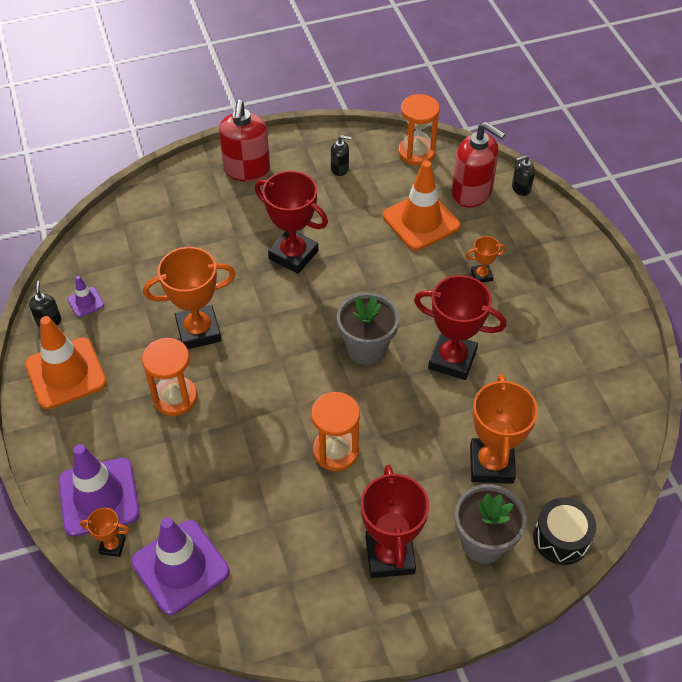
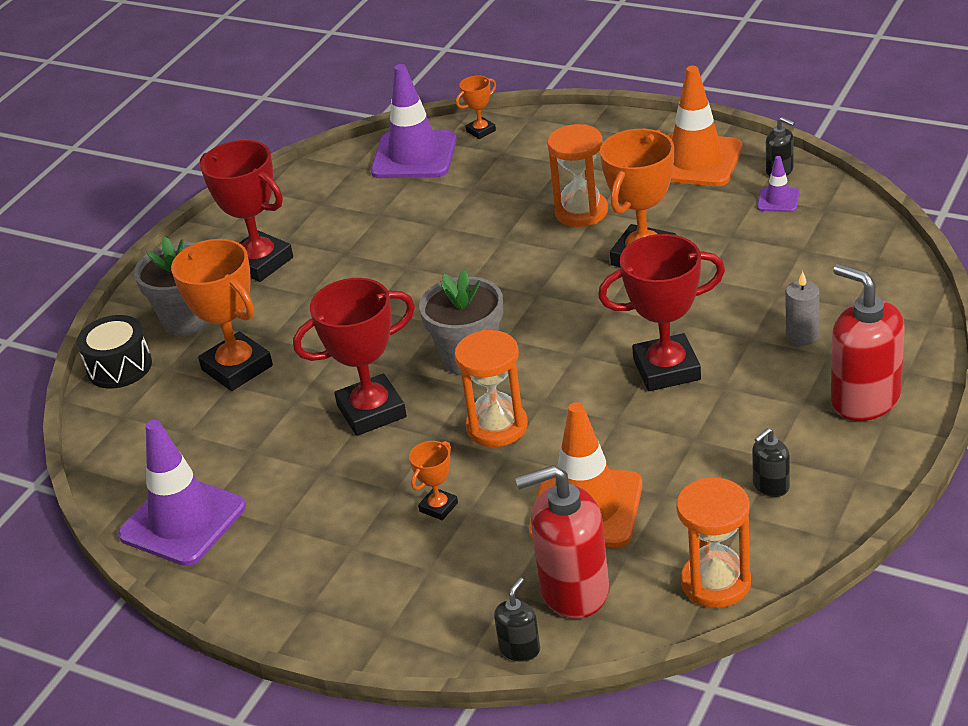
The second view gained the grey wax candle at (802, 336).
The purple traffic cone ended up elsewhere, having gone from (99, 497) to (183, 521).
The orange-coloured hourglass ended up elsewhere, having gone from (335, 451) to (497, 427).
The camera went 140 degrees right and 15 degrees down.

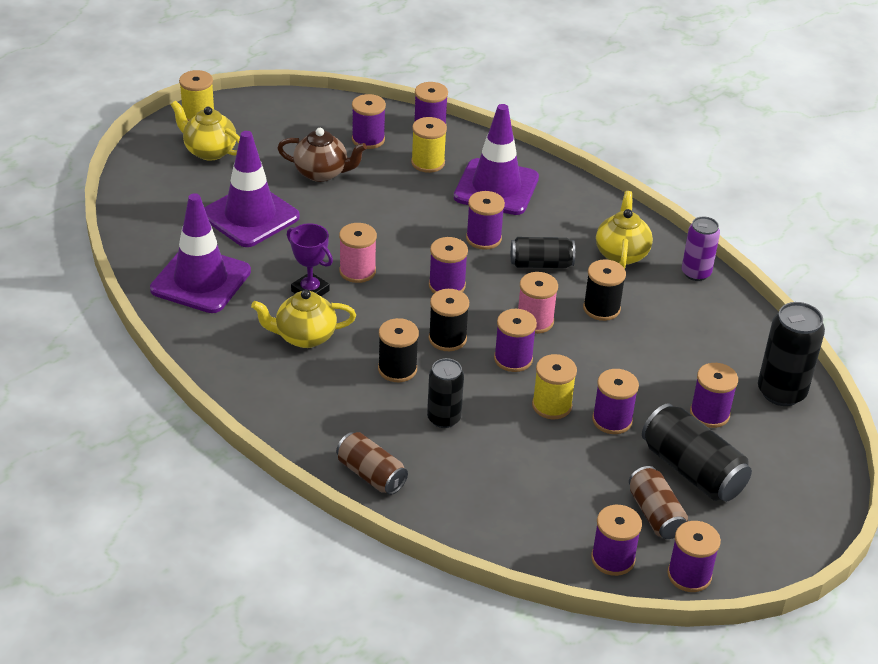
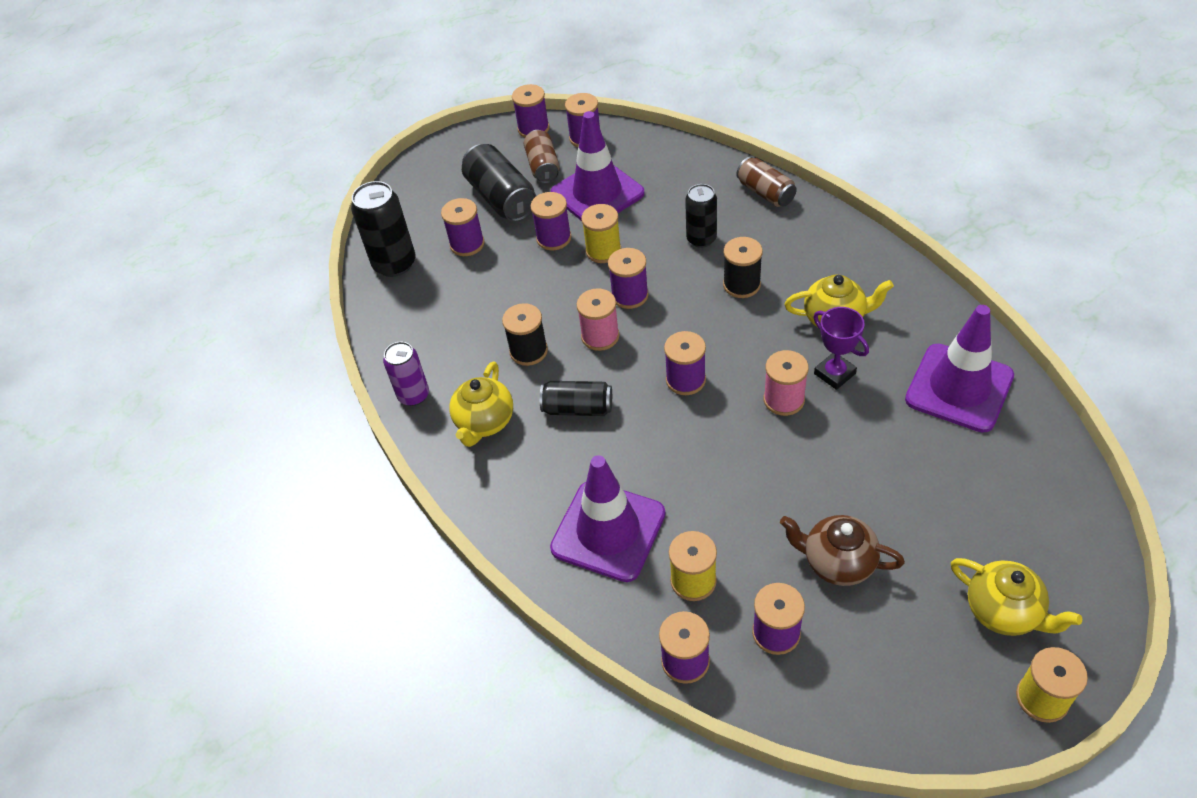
The second view lost the black reel of thread at (447, 338).
The second view lost the purple reel of thread at (483, 238).
The purple traffic cone ended up elsewhere, having gone from (250, 216) to (597, 193).
The camera went 165 degrees left and 10 degrees up.

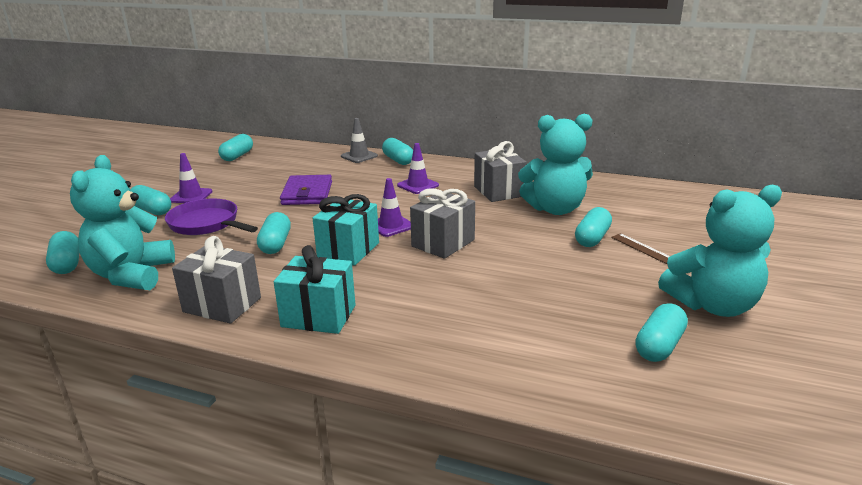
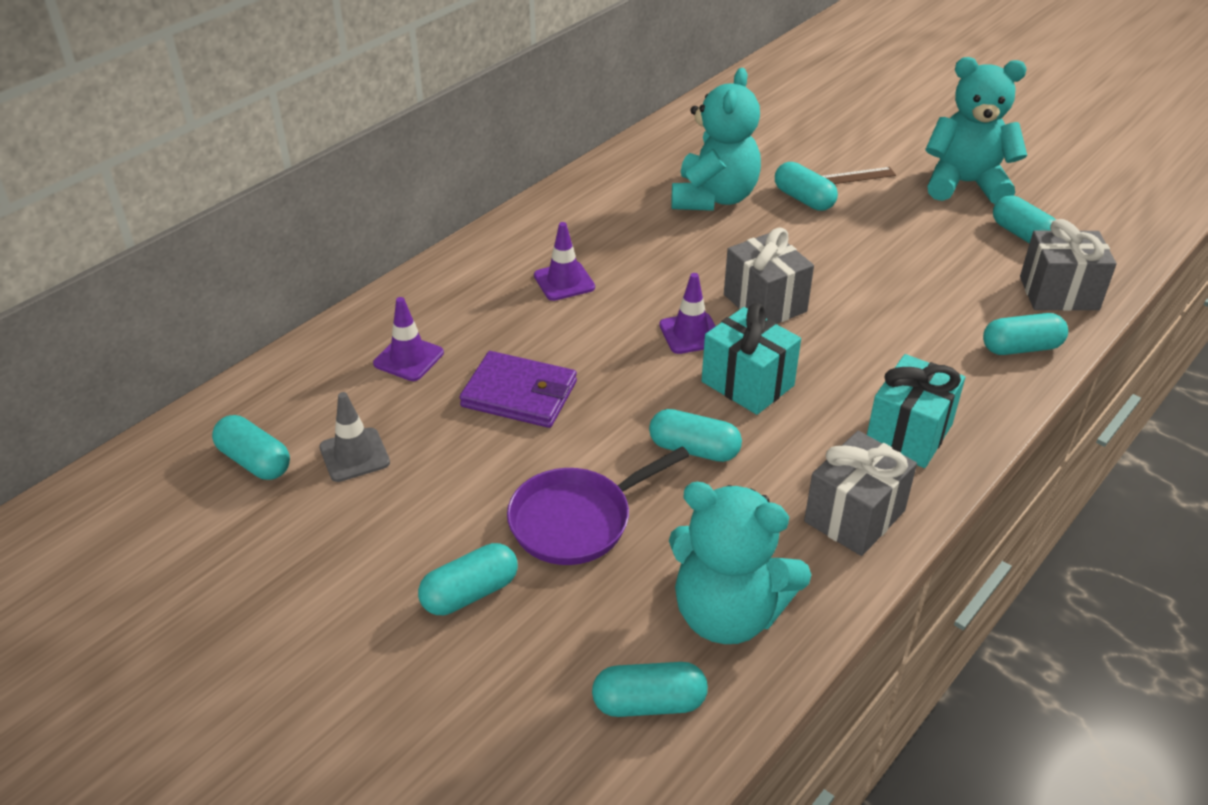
The purple traffic cone ended up elsewhere, having gone from (191, 196) to (408, 358).
The grey traffic cone ended up elsewhere, having gone from (359, 156) to (354, 455).
The turquoise capsule ended up elsewhere, having gone from (398, 160) to (1021, 348).
The grey present ended up elsewhere, having gone from (498, 191) to (1059, 293).
The turquoise teddy at (712, 305) ended up facing another way, 90 degrees counterclockwise from before.
The camera went 70 degrees left and 15 degrees up.

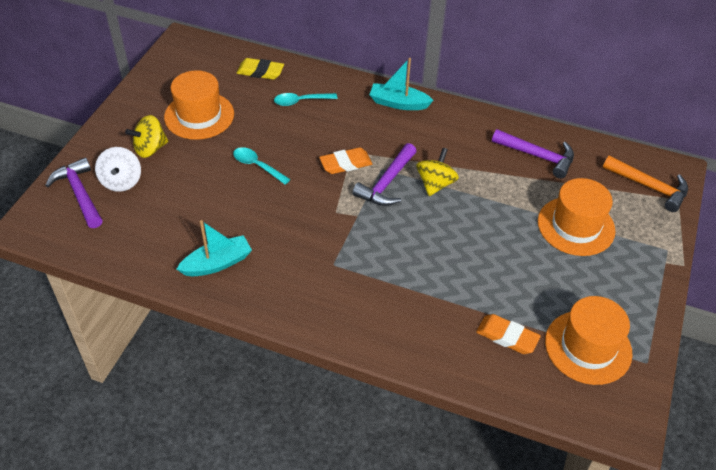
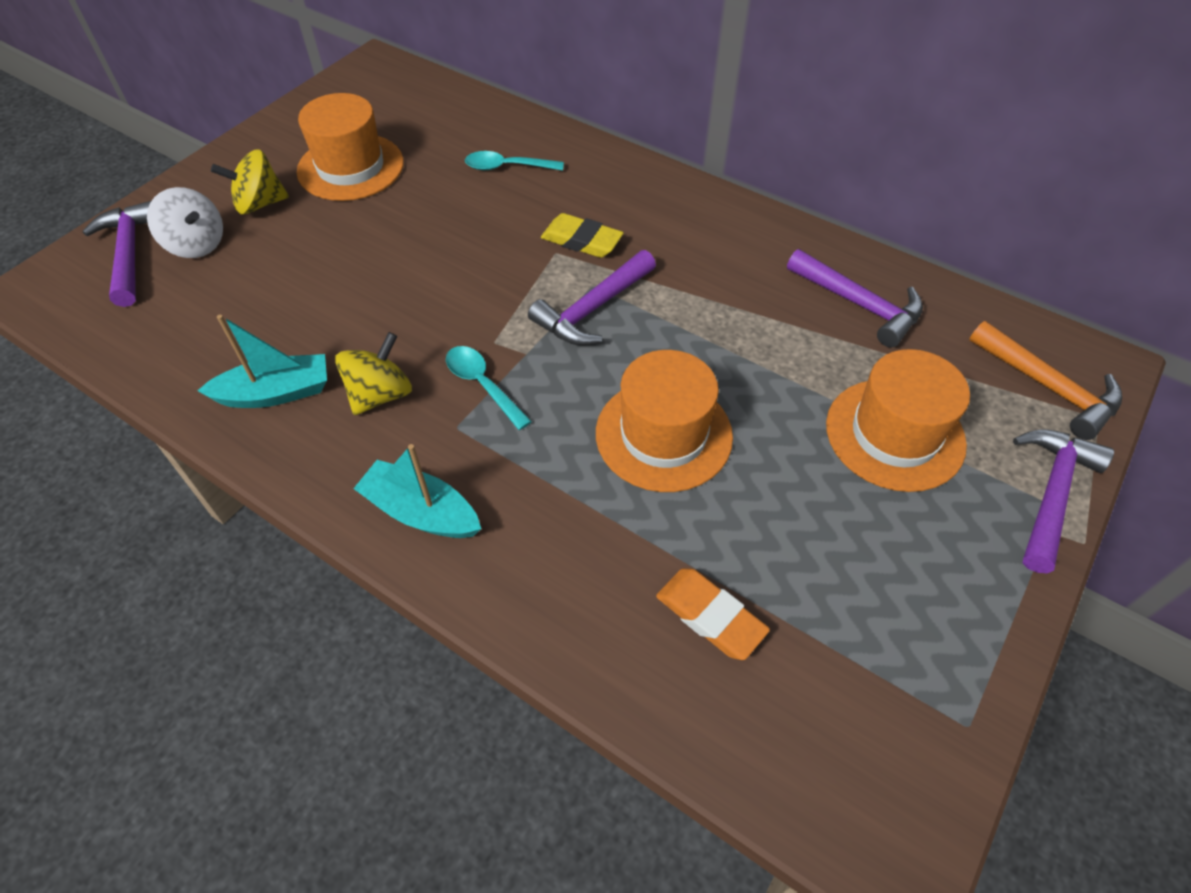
The second view lost the orange-coloured eraser at (345, 164).
The second view gained the purple carpenter's hammer at (1051, 494).
The turquoise tablespoon ended up elsewhere, having gone from (257, 166) to (482, 385).
The bright yellow eraser ended up elsewhere, having gone from (260, 72) to (581, 241).
The turquoise boat ended up elsewhere, having gone from (398, 103) to (421, 512).
The bright yellow spinning top ended up elsewhere, having gone from (435, 184) to (380, 394).
The orange-coloured tall hat ended up elsewhere, having gone from (588, 347) to (663, 434).
The snow-white spinning top at (121, 181) ended up facing another way, 60 degrees counterclockwise from before.
The camera went 15 degrees right and 5 degrees up.

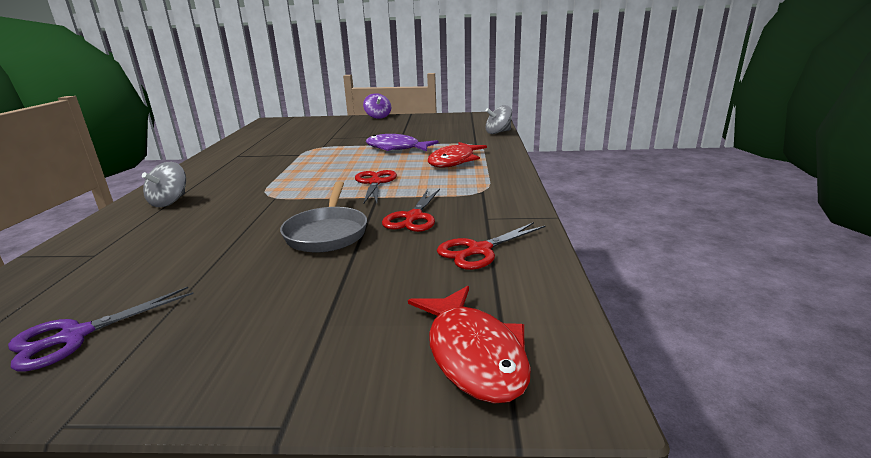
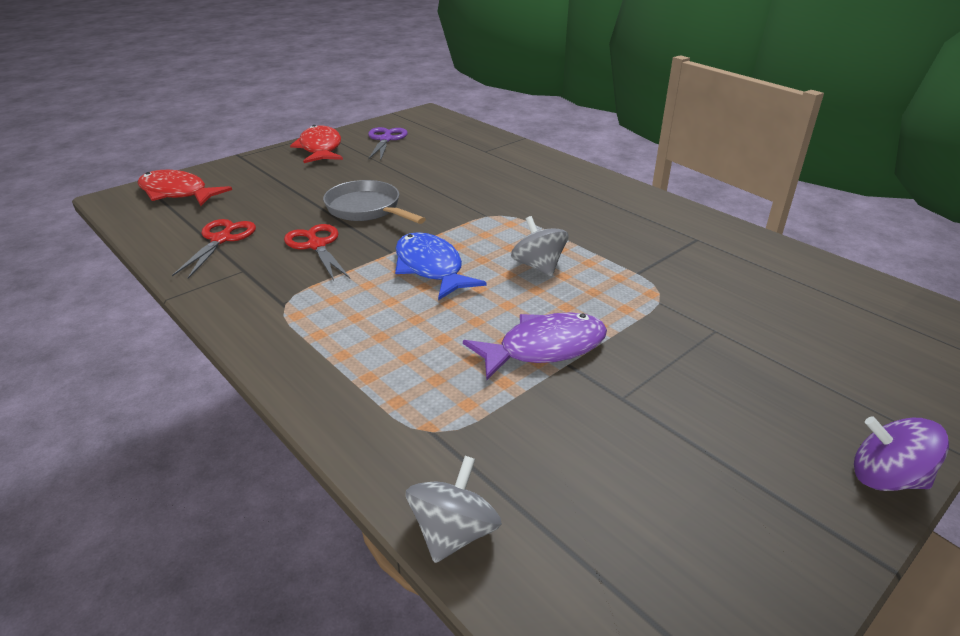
The grey spinning top ended up elsewhere, having gone from (170, 202) to (538, 266).
The scarlet fish ended up elsewhere, having gone from (454, 161) to (320, 148).
Where the scarlet scissors stood at (375, 182), the cobalt fish came to stand at (431, 268).
The camera went 135 degrees right and 10 degrees up.

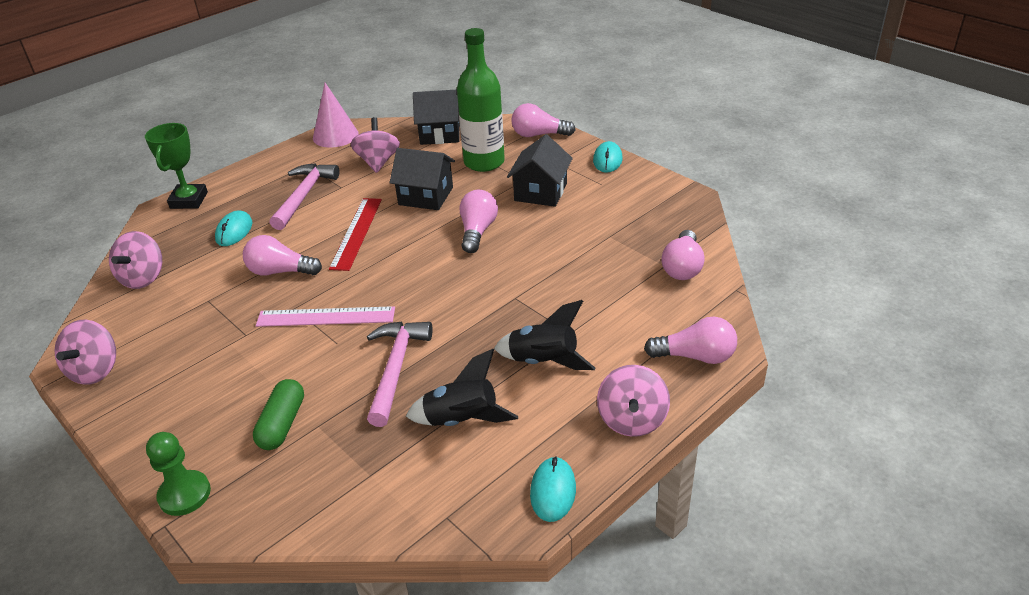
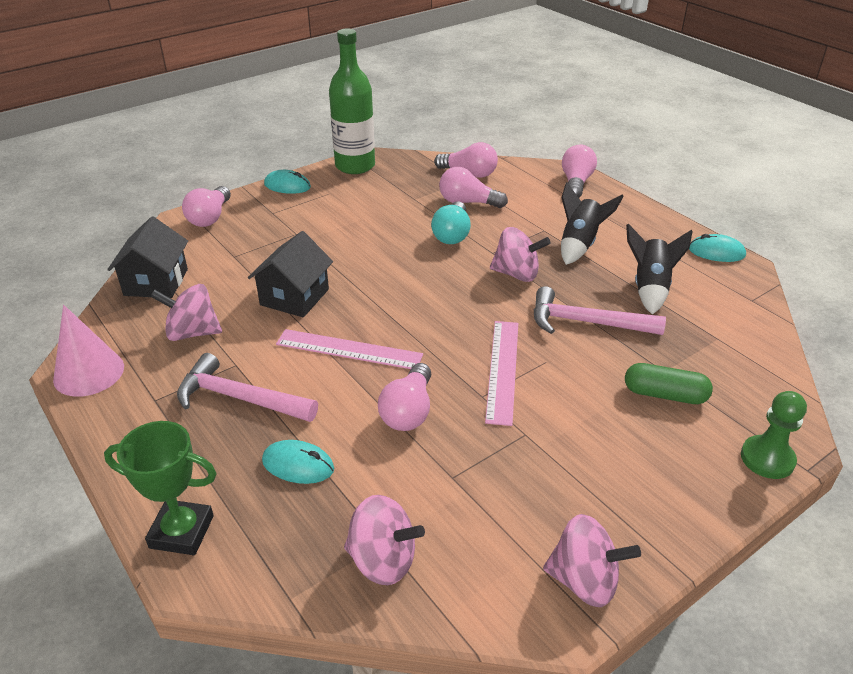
The second view lost the black house at (540, 192).
The second view gained the turquoise bulb at (452, 234).
The emerald drink bottle ended up elsewhere, having gone from (484, 162) to (355, 166).
The rosy bulb ended up elsewhere, having gone from (477, 231) to (468, 202).
The rosy spinning top ended up elsewhere, having gone from (632, 420) to (516, 274).
What was the scarlet ruler at (356, 233) turned into the rosy ruler at (349, 349).
The camera went 85 degrees left and 0 degrees up.

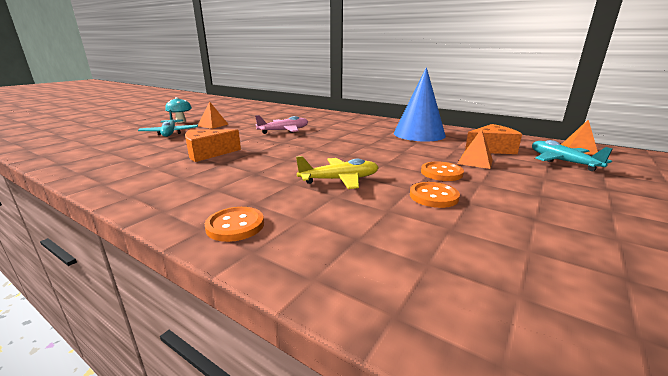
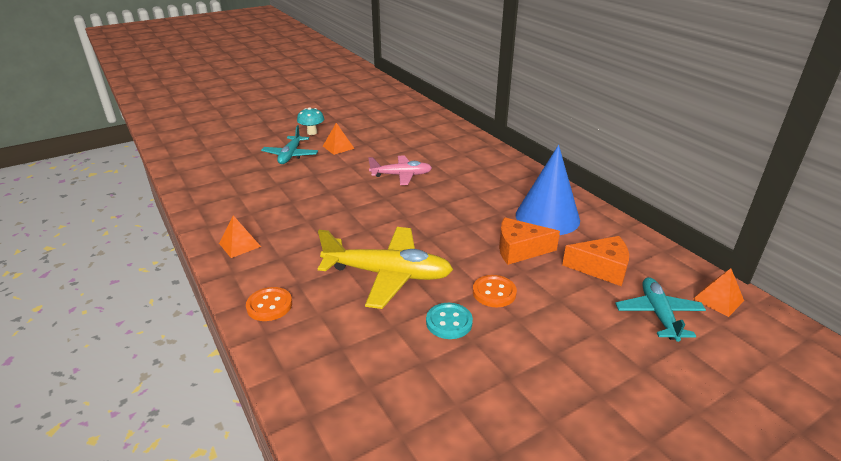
The orange-coloured piece of cheese ended up elsewhere, having gone from (208, 153) to (519, 250).
The orange-coloured solid pyramid ended up elsewhere, having gone from (475, 161) to (239, 245).
What was the orange-coloured shirt button at (433, 196) turned into the turquoise shirt button at (449, 322).
The size of the bright yellow toy plane at (340, 180) changed by a factor of 1.63.
The camera went 25 degrees right and 10 degrees up.

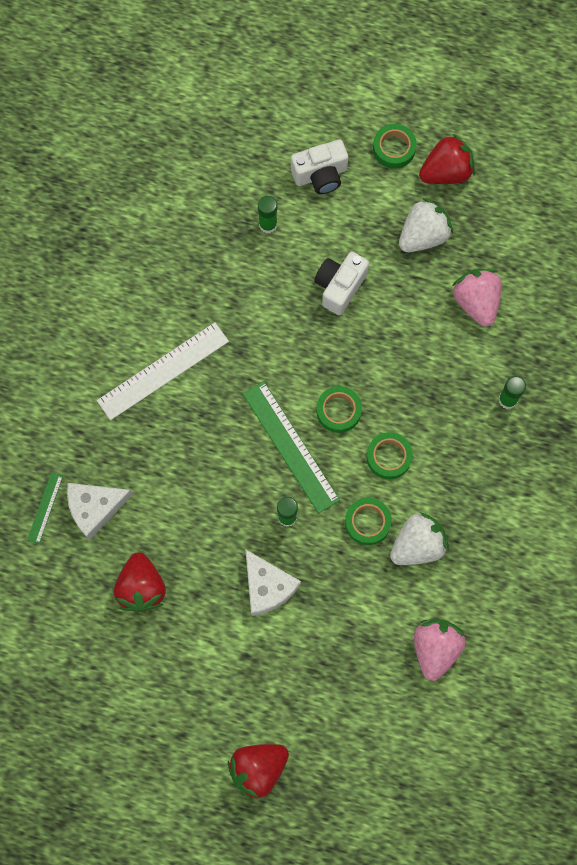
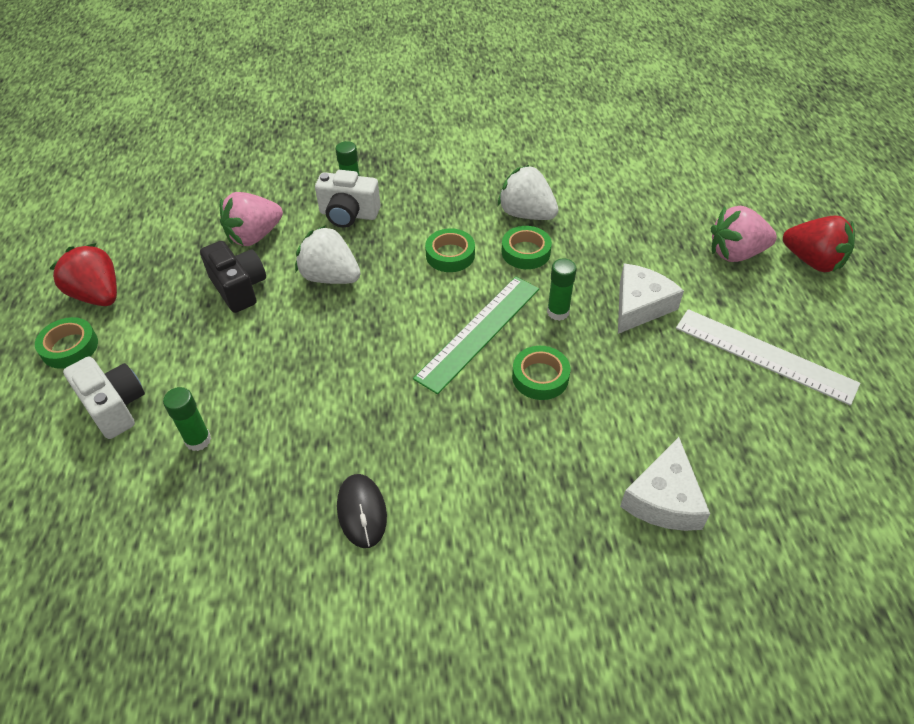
The second view lost the emerald ruler at (45, 508).
The second view lost the scarlet berry at (141, 588).
The second view gained the black camera at (239, 288).
The second view gained the black mouse at (362, 512).
The snow-white ruler ended up elsewhere, having gone from (163, 371) to (764, 355).
The snow-white camera ended up elsewhere, having gone from (340, 286) to (348, 214).
The emerald tape ended up elsewhere, having gone from (338, 411) to (540, 377).
The snow-white berry ended up elsewhere, having gone from (423, 235) to (330, 277).
The rosy berry ended up elsewhere, having gone from (435, 648) to (735, 253).
The snow-white piece of cheese at (95, 508) ended up facing another way, 60 degrees clockwise from before.
The camera went 110 degrees left and 25 degrees down.

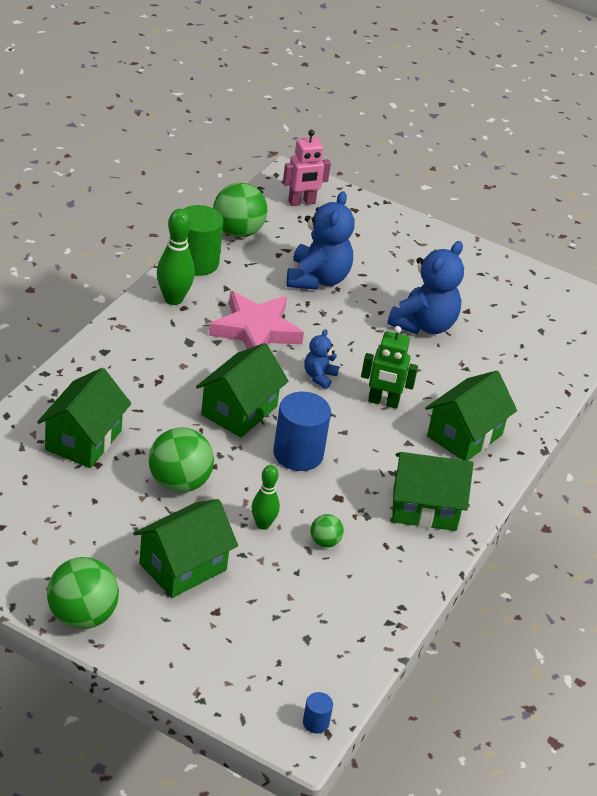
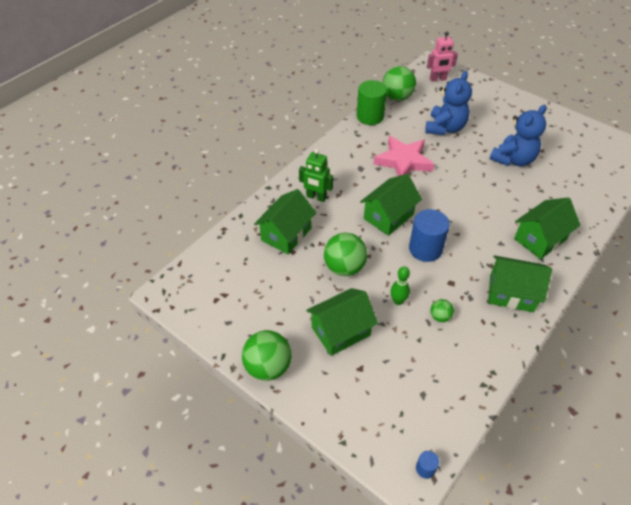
The second view lost the emerald tenpin at (173, 299).
The second view lost the cobalt teddy at (319, 376).
The emerald toy robot ended up elsewhere, having gone from (383, 402) to (316, 197).
The camera went 15 degrees right and 10 degrees up.

